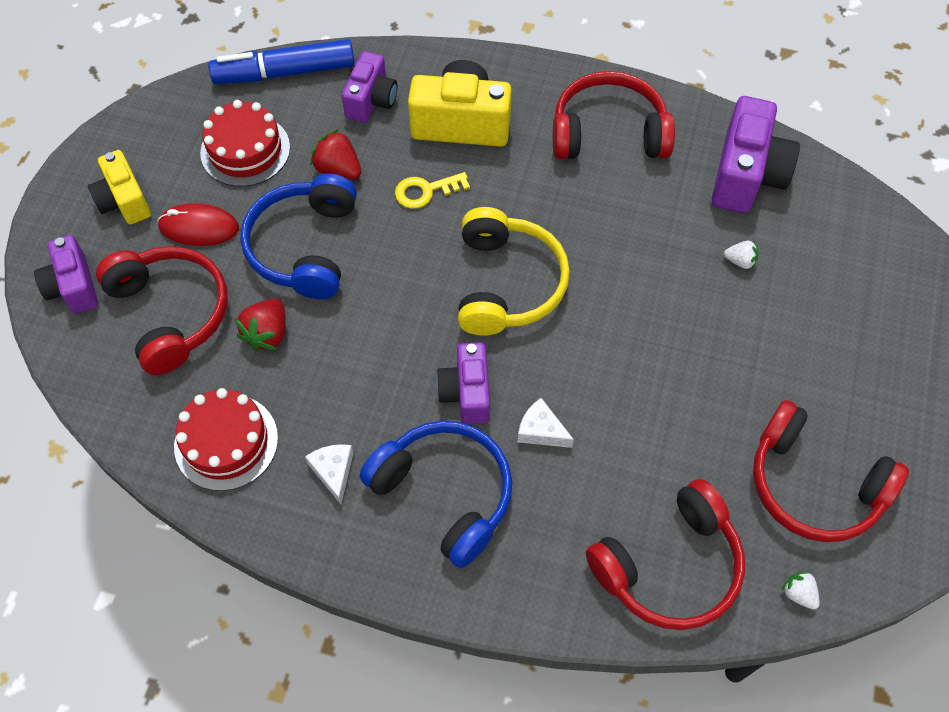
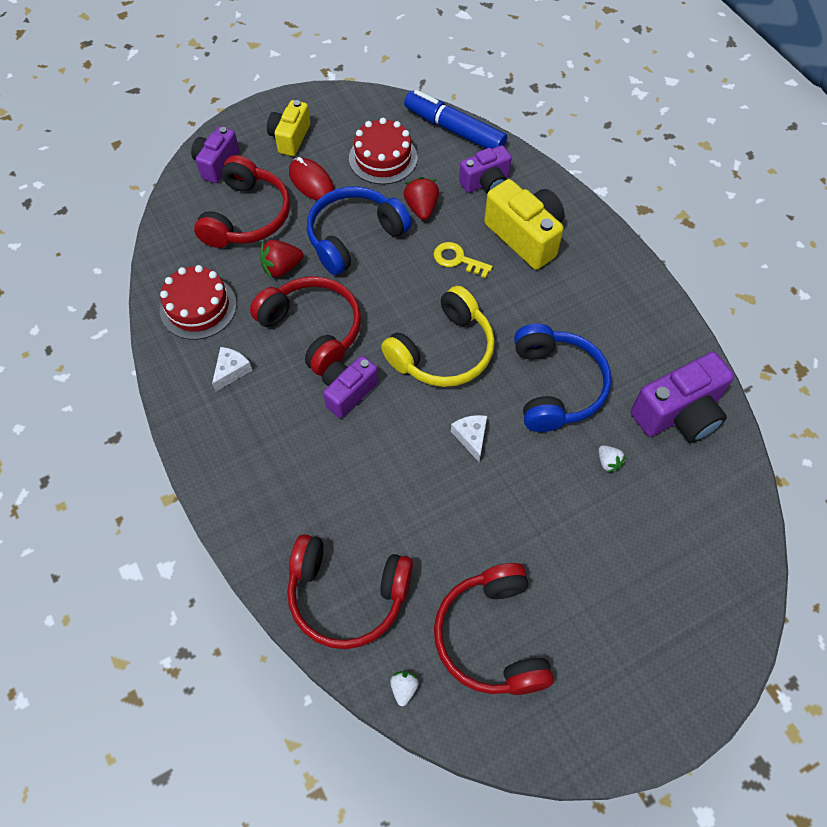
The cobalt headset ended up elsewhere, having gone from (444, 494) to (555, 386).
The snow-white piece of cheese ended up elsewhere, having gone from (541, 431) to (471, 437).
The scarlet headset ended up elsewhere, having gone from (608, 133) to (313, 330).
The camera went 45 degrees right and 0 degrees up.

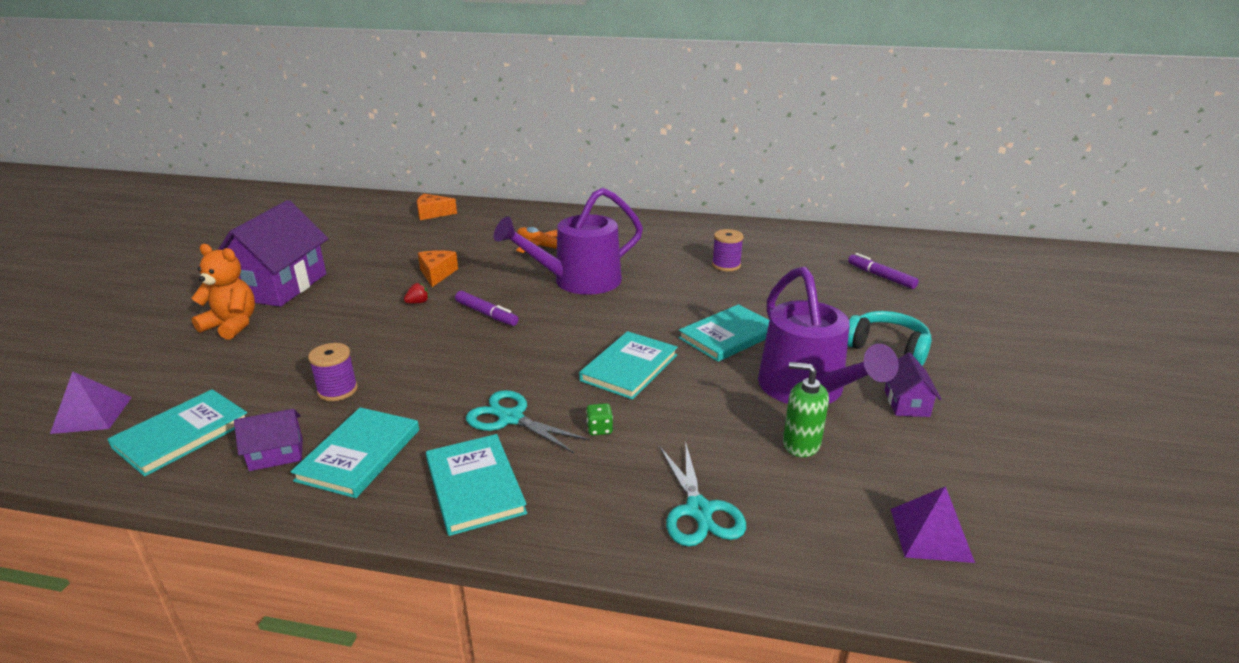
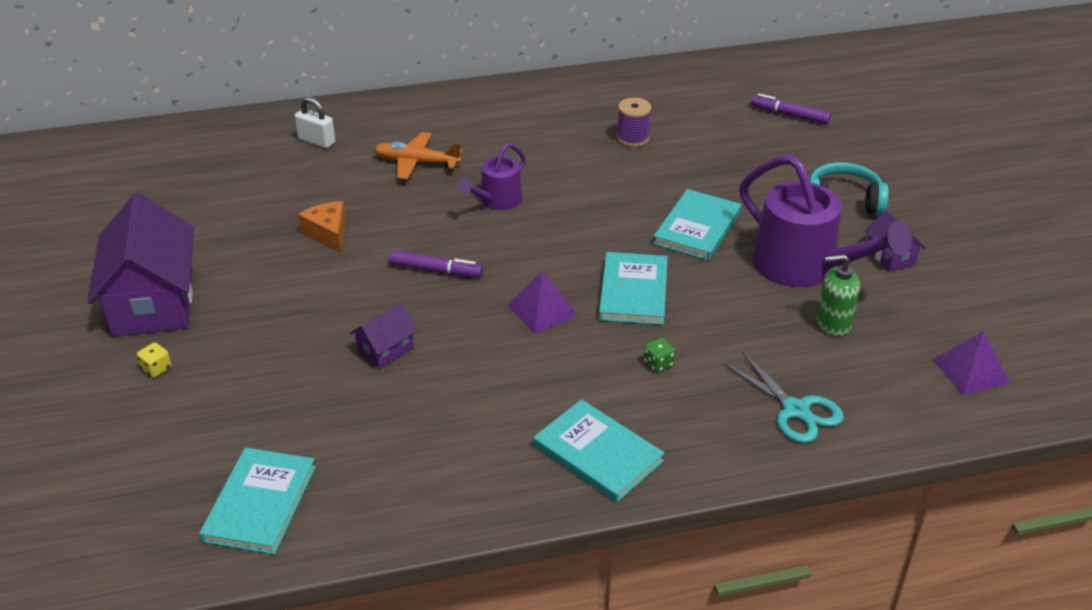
The second view lost the turquoise hardback at (359, 454).
The second view lost the purple reel of thread at (337, 390).
The second view lost the scarlet berry at (418, 302).
The second view lost the orange-coloured piece of cheese at (432, 214).
The second view lost the turquoise scissors at (510, 418).
The second view gained the snow-white lock at (316, 141).
The purple solid pyramid ended up elsewhere, having gone from (92, 415) to (542, 310).
The purple house ended up elsewhere, having gone from (276, 454) to (385, 349).
Where the orange-coloured teddy stood at (232, 325), the bright yellow die came to stand at (156, 369).
The size of the purple watering pot at (578, 281) changed by a factor of 0.54.
The camera went 25 degrees left and 10 degrees up.

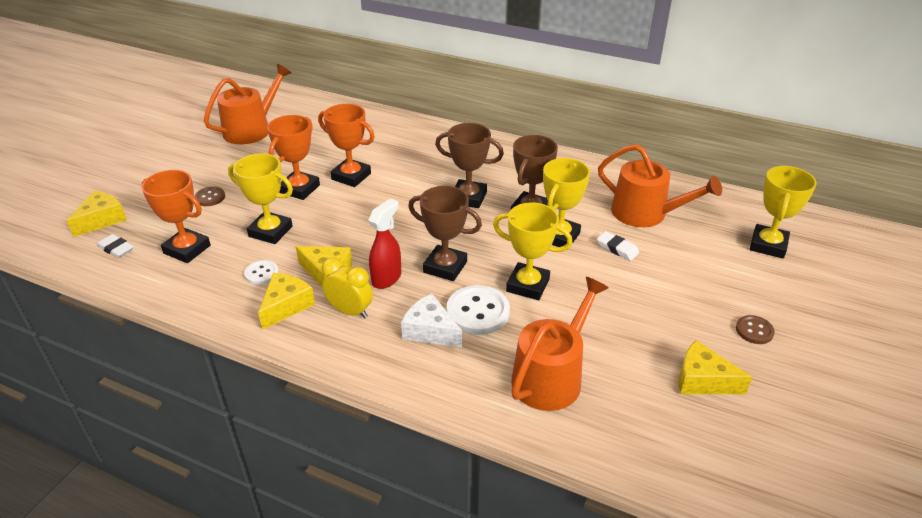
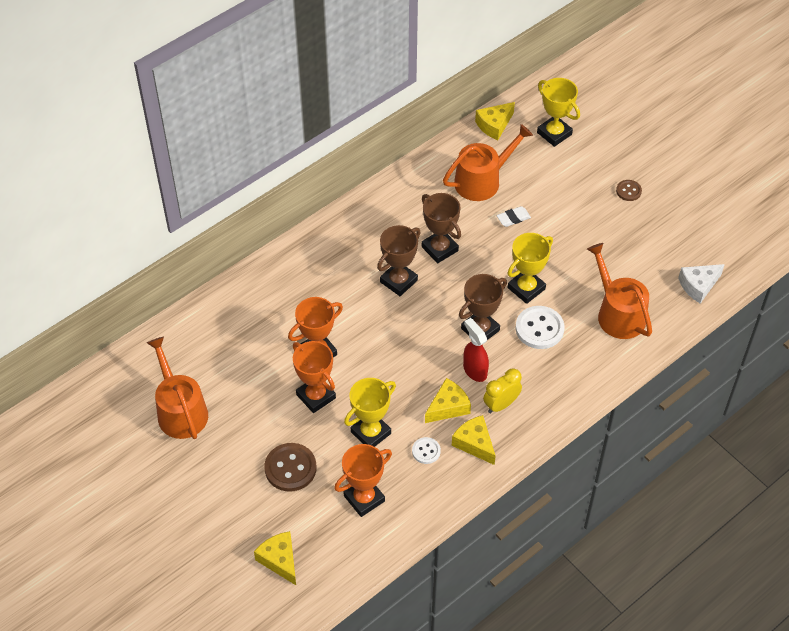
The second view lost the snow-white eraser at (116, 249).
The second view lost the bright yellow prize cup at (559, 236).
The snow-white piece of cheese ended up elsewhere, having gone from (430, 331) to (698, 286).
The bright yellow piece of cheese ended up elsewhere, having gone from (702, 380) to (494, 125).
The size of the brown shirt button at (210, 197) changed by a factor of 1.80.
The camera went 65 degrees left and 15 degrees up.

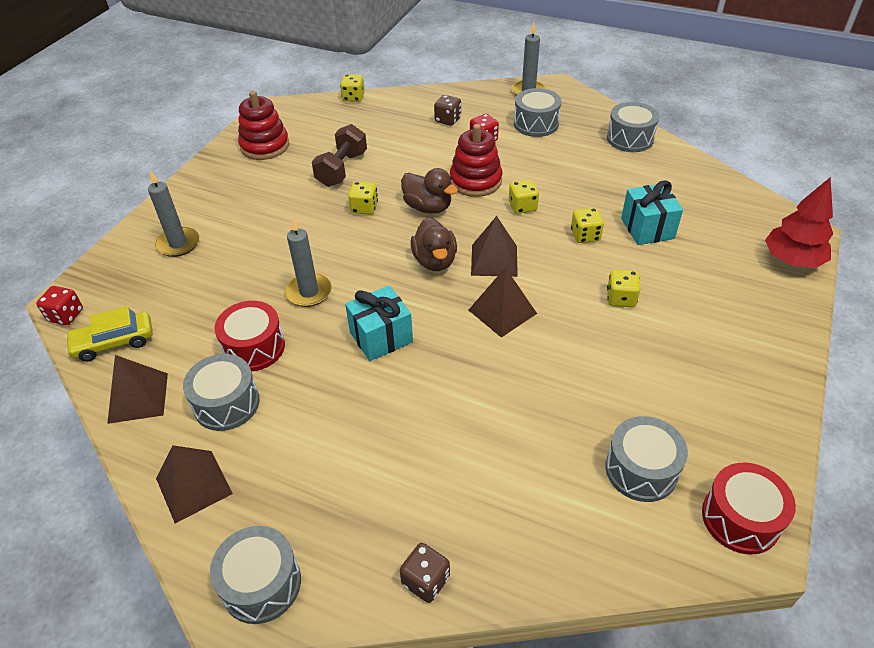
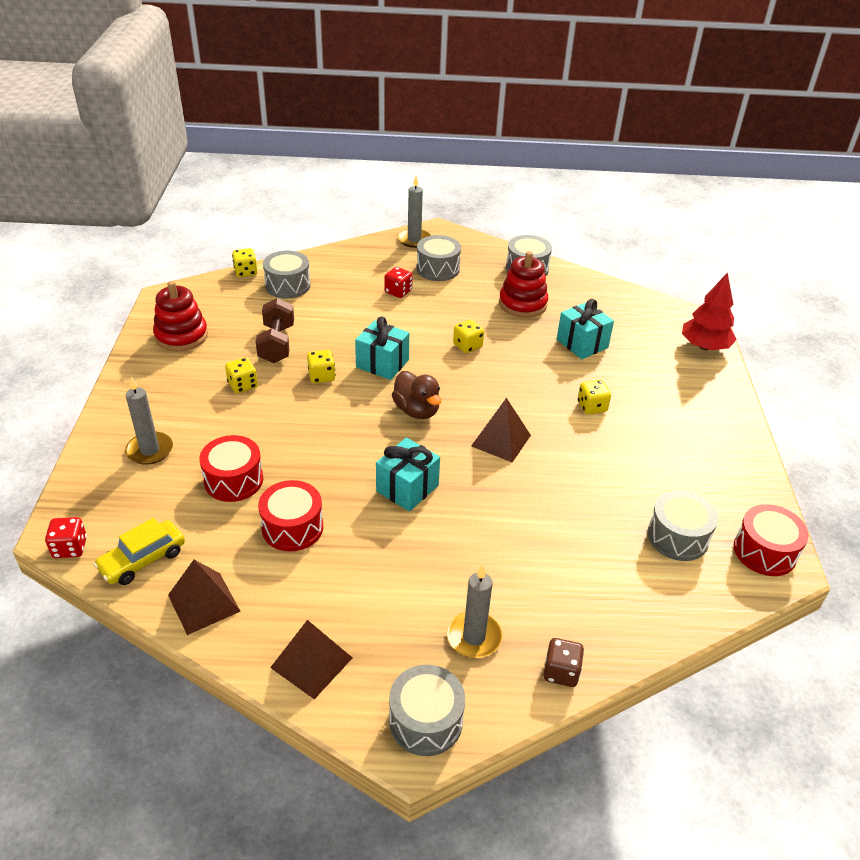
The second view lost the brown die at (448, 120).
The second view lost the brown solid pyramid at (494, 260).
The second view gained the scarlet toy drum at (234, 480).
The grey toy drum ended up elsewhere, having gone from (226, 403) to (288, 285).
The grey wax candle ended up elsewhere, having gone from (309, 292) to (474, 637).
The scarlet ring stacker ended up elsewhere, having gone from (475, 181) to (522, 304).
The bright yellow die ended up elsewhere, having gone from (585, 235) to (243, 385).
Where the brown rubber duck stood at (428, 207), the turquoise present came to stand at (382, 363).
The camera went 25 degrees left and 5 degrees down.

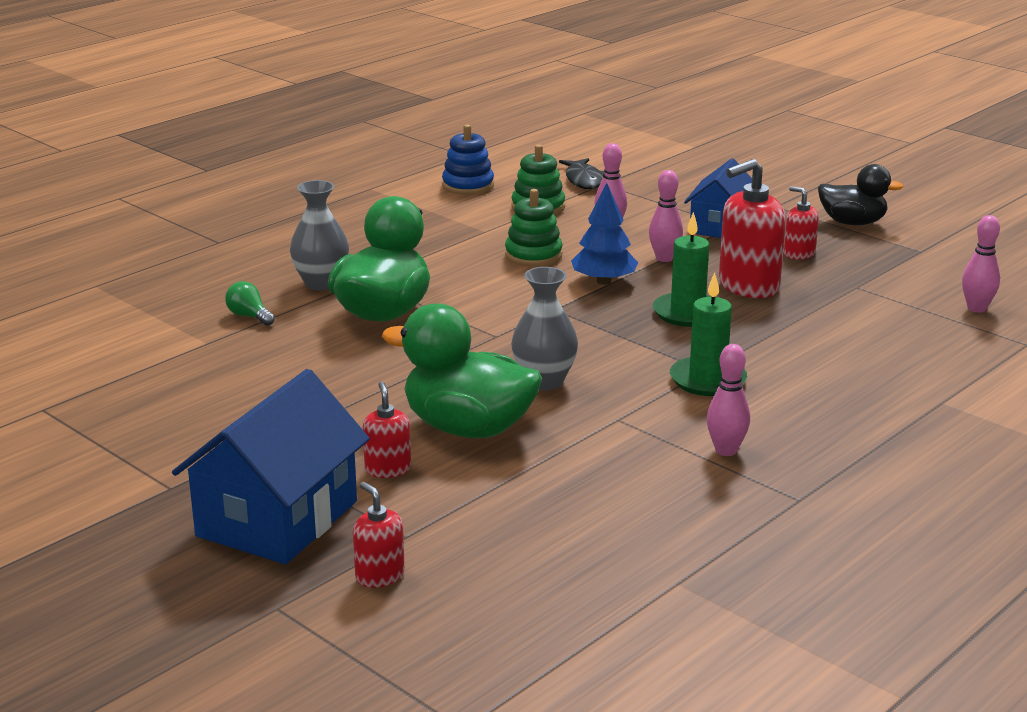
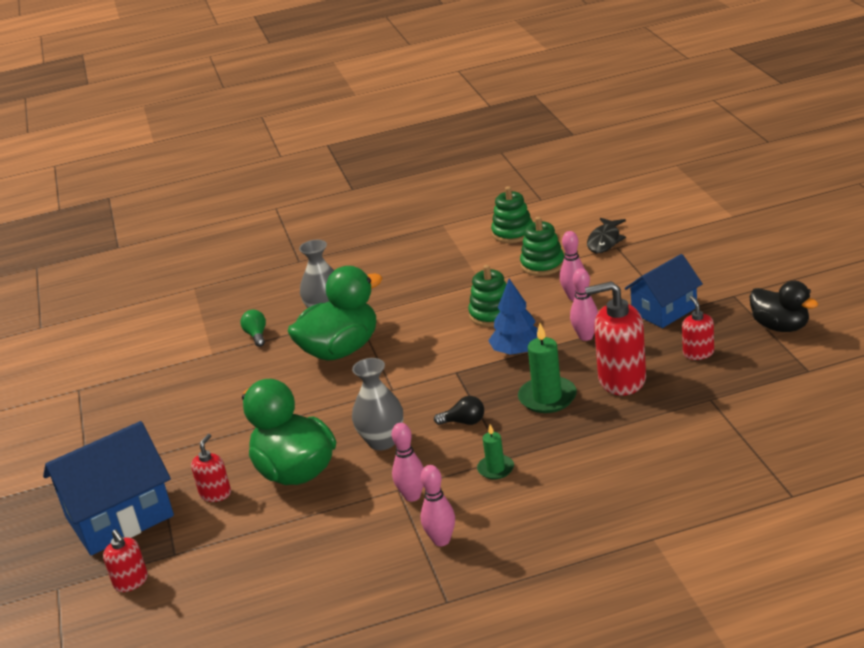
The second view gained the black bulb at (464, 422).
The rosy tenpin ended up elsewhere, having gone from (976, 308) to (412, 496).
What was the cobalt ring stacker at (468, 186) turned into the emerald ring stacker at (513, 233).
The scarlet soap pump at (379, 576) ended up facing another way, 150 degrees clockwise from before.
The size of the emerald wax candle at (707, 380) changed by a factor of 0.59.
The camera went 35 degrees right and 5 degrees up.

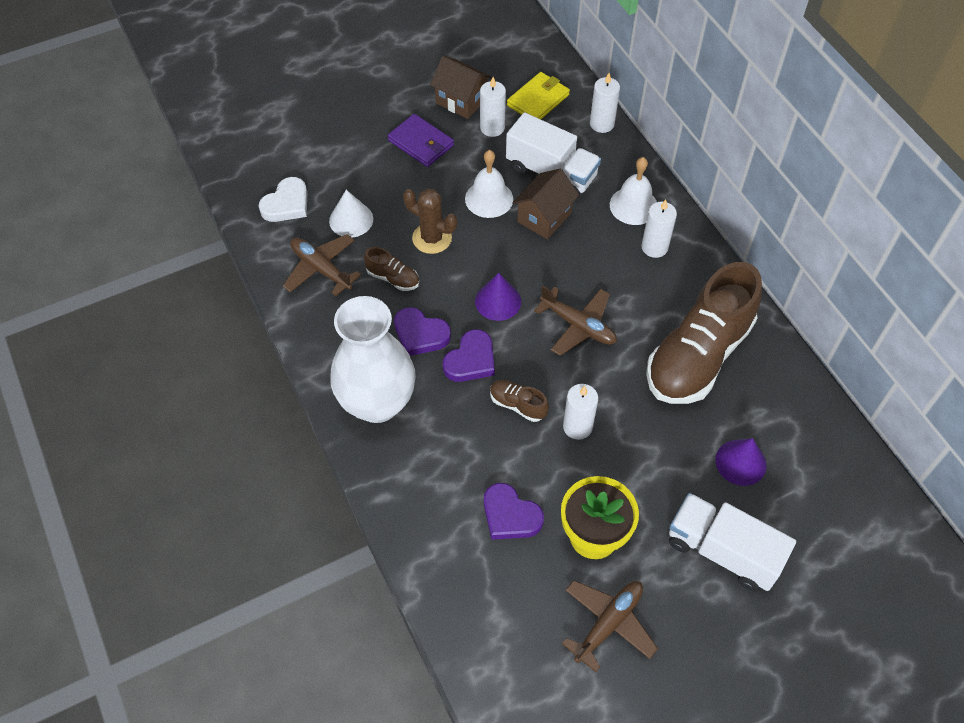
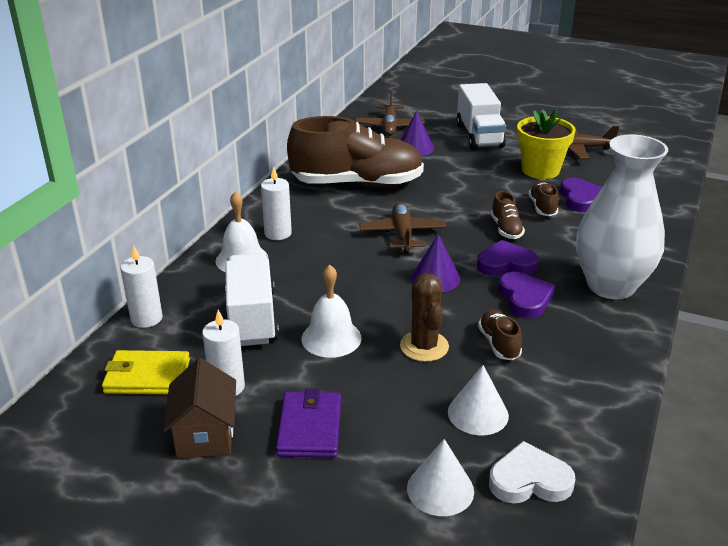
The second view lost the brown house at (544, 217).
The second view lost the snow-white wax candle at (577, 426).
The second view gained the snow-white solid cone at (440, 489).
The second view gained the brown sneaker at (542, 207).
The brown toy plane ended up elsewhere, having gone from (321, 269) to (389, 127).
The camera went 130 degrees left and 25 degrees down.

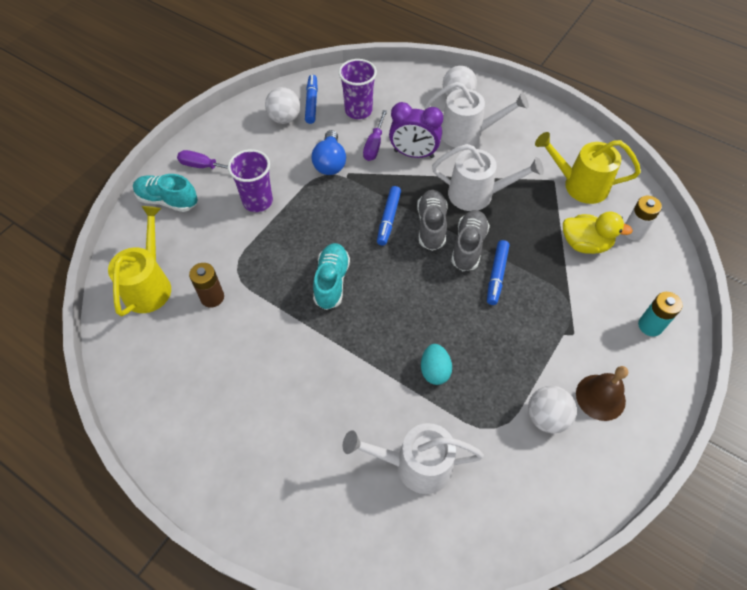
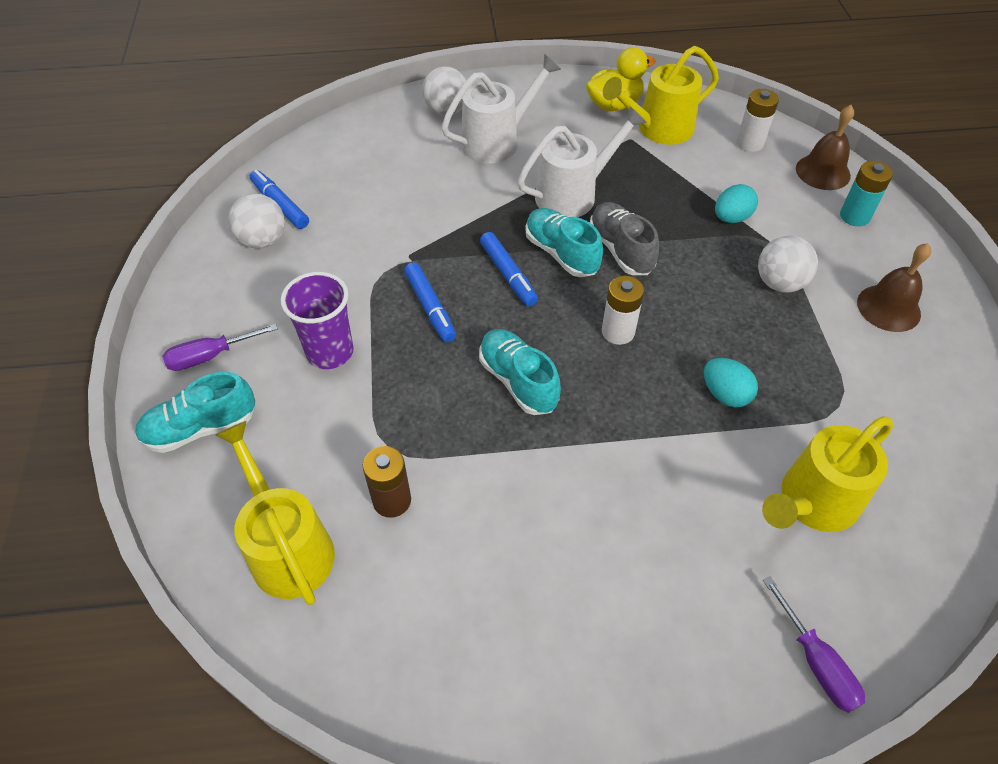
The second view lost the cobalt bulb at (330, 163).
The second view lost the purple tumbler at (358, 111).
The second view lost the purple alarm clock at (413, 154).
The second view gained the snow-white AA battery at (618, 332).
The second view gained the turquoise egg shape at (731, 218).
The second view gained the brown school bell at (823, 172).
The purple screwdriver ended up elsewhere, having gone from (374, 145) to (816, 662).
The cobalt felt pen ended up elsewhere, having gone from (496, 275) to (430, 307).
The snow-white ball ended up elsewhere, having gone from (546, 417) to (779, 283).
The bright yellow rubber duck ended up elsewhere, having gone from (585, 244) to (614, 105).
What was the snow-white watering pot at (414, 465) turned into the bright yellow watering pot at (812, 503).
What was the grey sneaker at (431, 226) turned into the turquoise sneaker at (561, 253).
The camera went 40 degrees left and 5 degrees down.

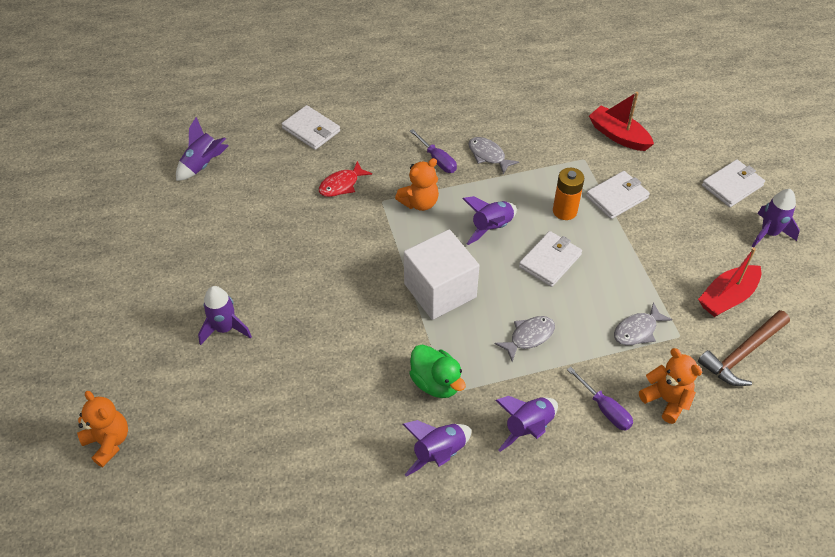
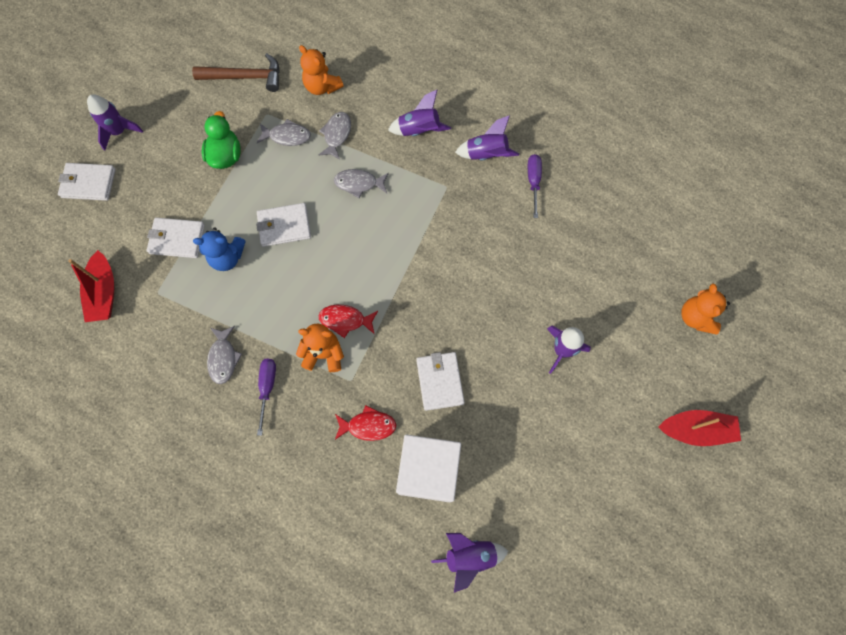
The second view lost the purple rocket at (491, 228).
The second view gained the grey fish at (336, 135).
The second view gained the scarlet fish at (345, 320).
The snow-white wallet ended up elsewhere, having gone from (311, 130) to (440, 381).
The snow-white solid cube ended up elsewhere, having gone from (440, 290) to (428, 471).
The emerald rubber duck ended up elsewhere, having gone from (436, 383) to (226, 156).
The purple screwdriver ended up elsewhere, having gone from (605, 409) to (533, 182).
The scarlet boat ended up elsewhere, having gone from (727, 297) to (695, 430).
Where the orange-coloured AA battery stood at (564, 211), the cobalt teddy came to stand at (227, 257).
The orange-coloured teddy at (666, 400) ended up facing another way, 45 degrees counterclockwise from before.
The camera went 140 degrees left and 20 degrees up.

